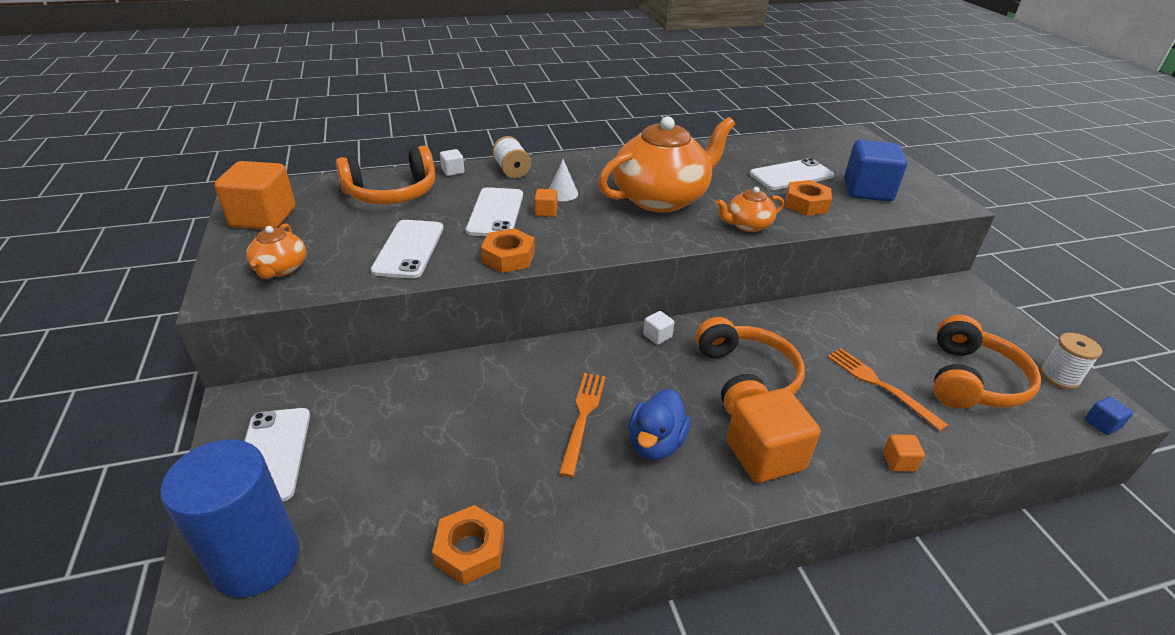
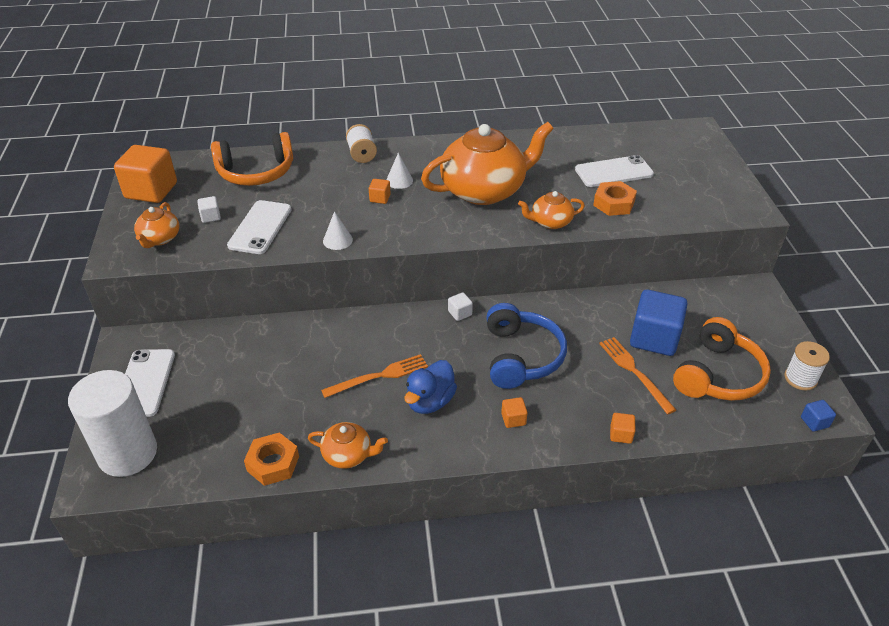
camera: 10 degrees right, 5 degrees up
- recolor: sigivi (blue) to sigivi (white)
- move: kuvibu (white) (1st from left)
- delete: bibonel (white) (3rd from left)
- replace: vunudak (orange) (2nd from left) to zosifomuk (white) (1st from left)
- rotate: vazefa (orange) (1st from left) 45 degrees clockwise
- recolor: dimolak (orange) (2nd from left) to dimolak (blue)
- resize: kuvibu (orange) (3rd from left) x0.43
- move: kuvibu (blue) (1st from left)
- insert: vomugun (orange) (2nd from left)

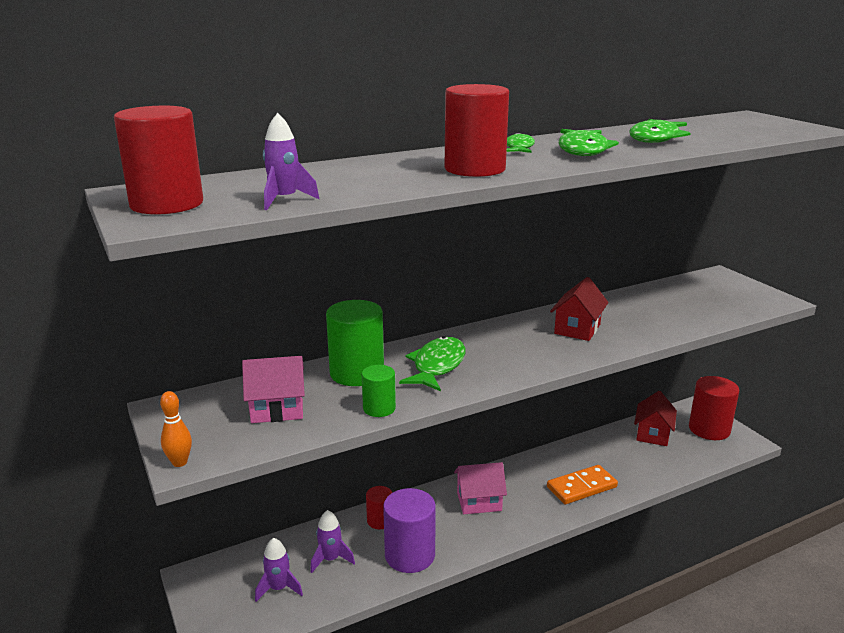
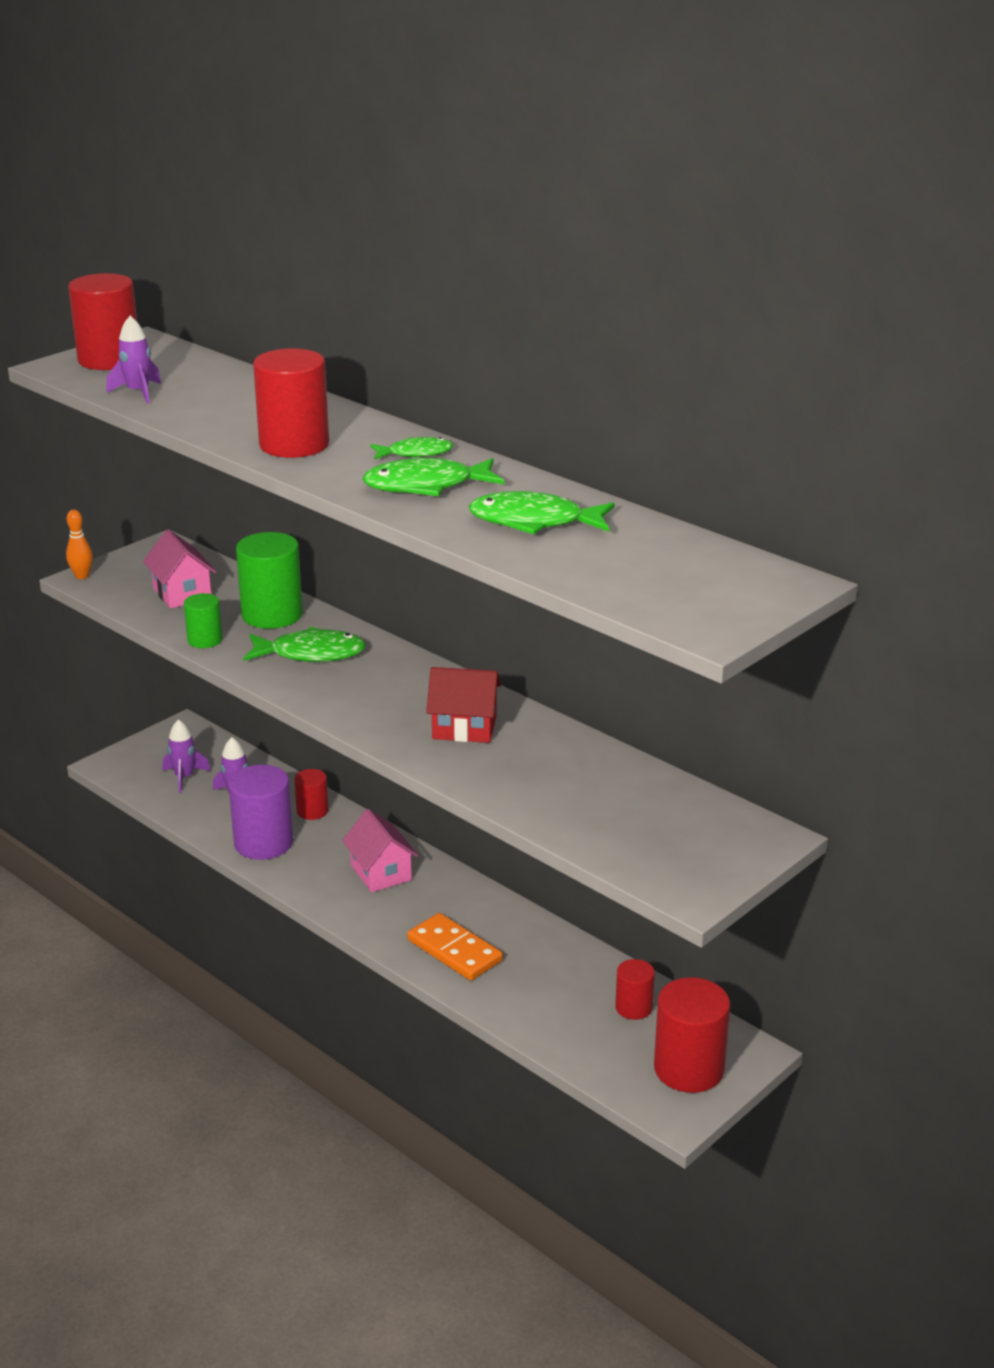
camera: 70 degrees right, 5 degrees up
- replace: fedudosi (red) (2nd from left) to sigivi (red) (4th from left)

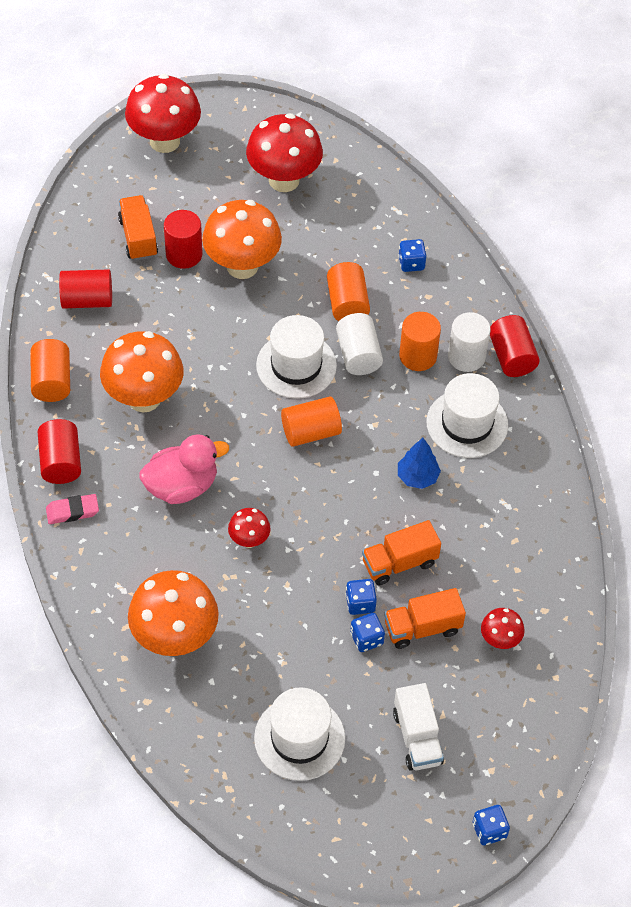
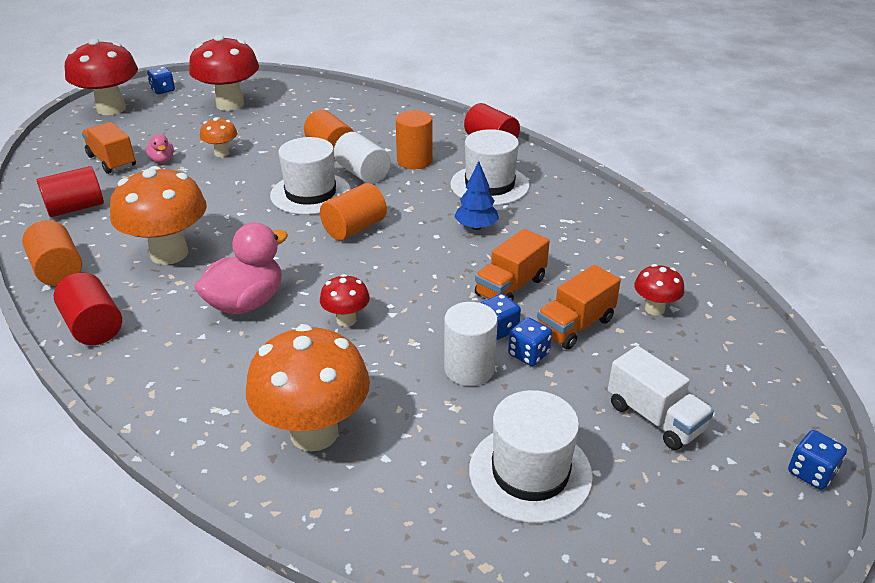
camera: 25 degrees left, 20 degrees down
- delete: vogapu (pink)
- replace: sigivi (red) (3rd from left) to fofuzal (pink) (1st from left)
- resize: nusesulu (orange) (3rd from left in the first image) x0.49
- move: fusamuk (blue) (3rd from left in the first image) to fusamuk (blue) (1st from left)
- move: sigivi (white) (2nd from left)

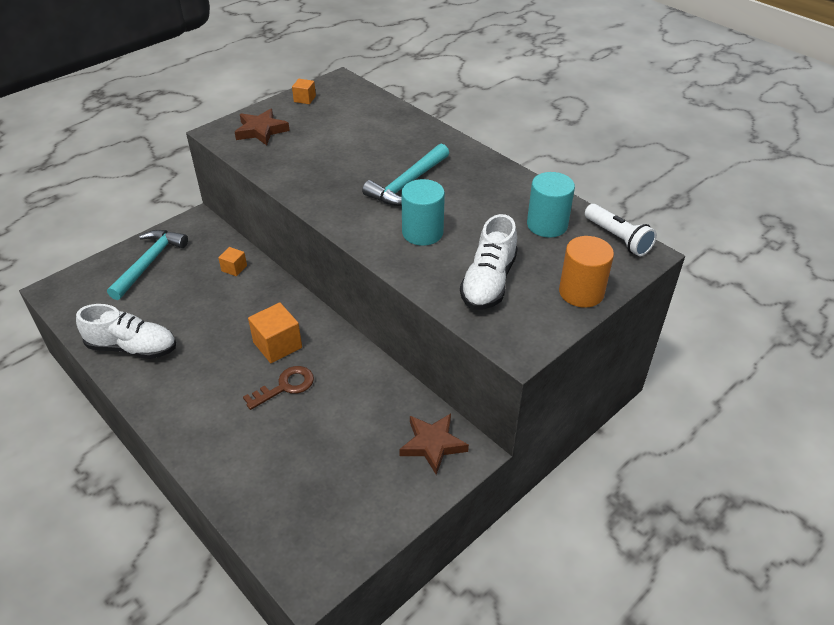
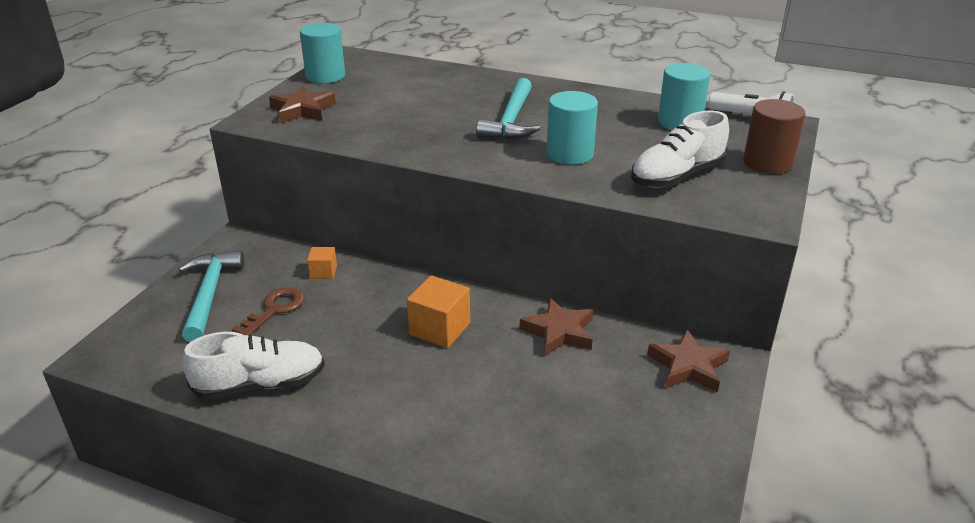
camera: 25 degrees left, 10 degrees down
- move: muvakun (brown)
- replace: kuvibu (orange) (3rd from left) to sigivi (turquoise) (1st from left)
- rotate: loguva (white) (2nd from left) 60 degrees clockwise
- recolor: sigivi (orange) to sigivi (brown)
- insert: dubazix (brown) (2nd from left)

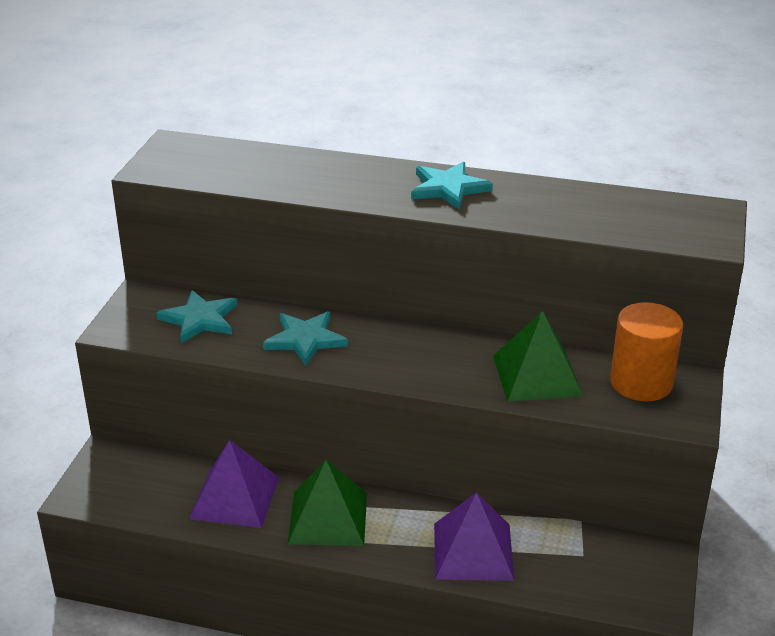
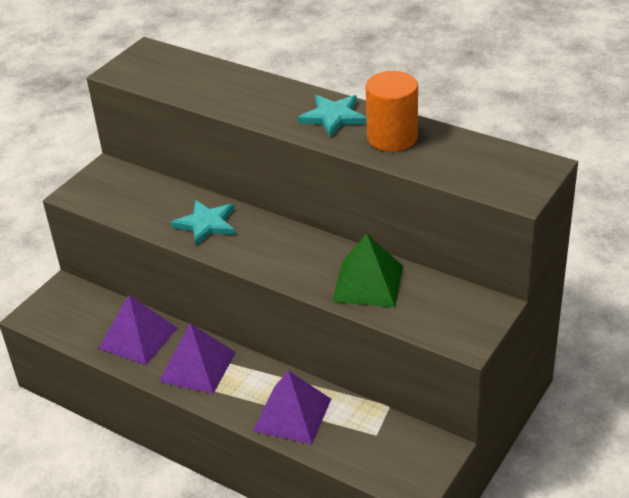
camera: 20 degrees right, 5 degrees up
- delete: dubazix (turquoise) (1st from left)
- recolor: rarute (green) (1st from left) to rarute (purple) (2nd from left)
- move: sigivi (orange)

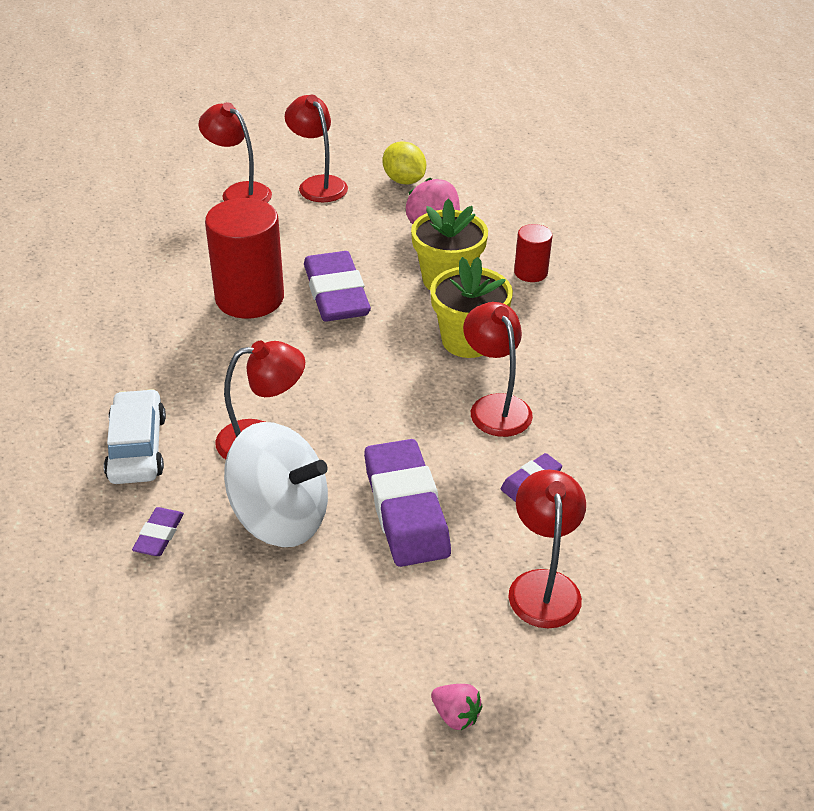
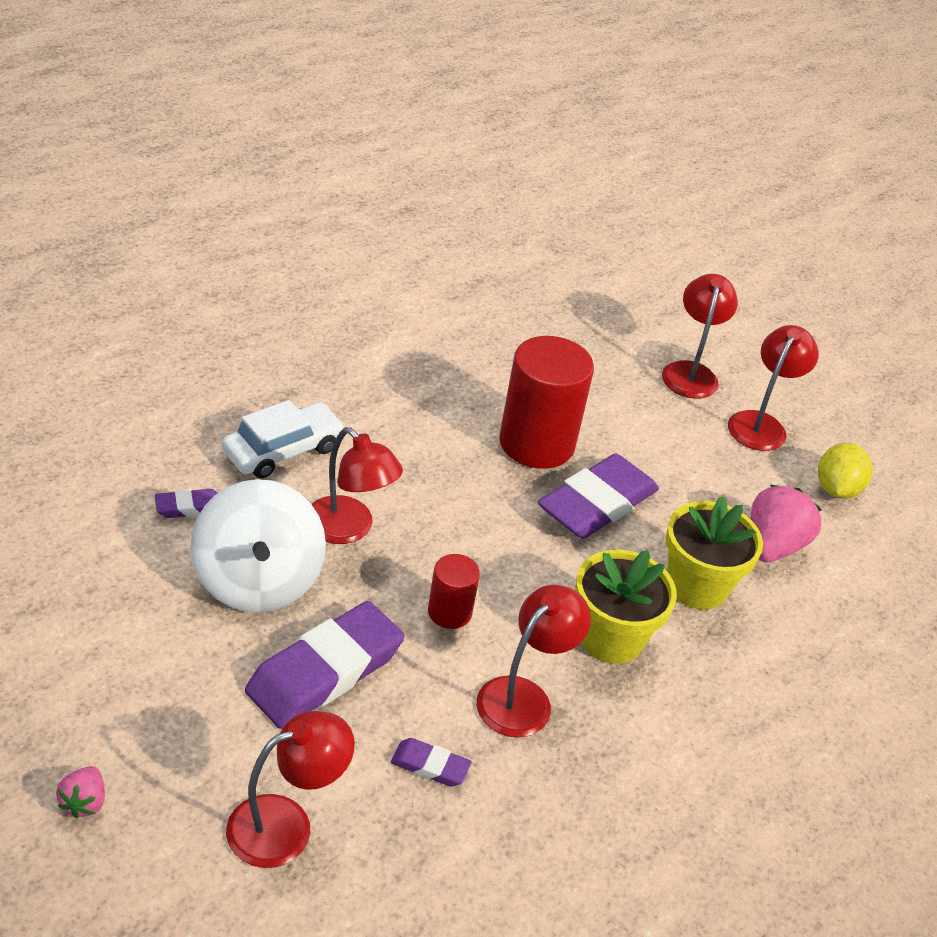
camera: 55 degrees right, 0 degrees up
- move: sigivi (red) (2nd from left in the first image) to sigivi (red) (1st from left)

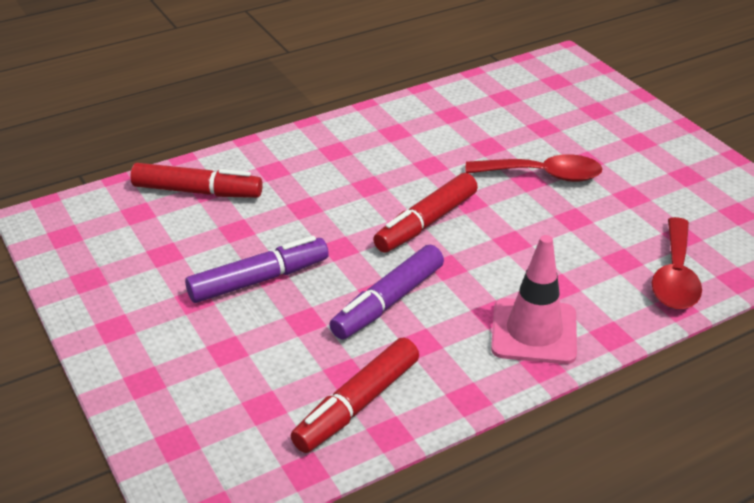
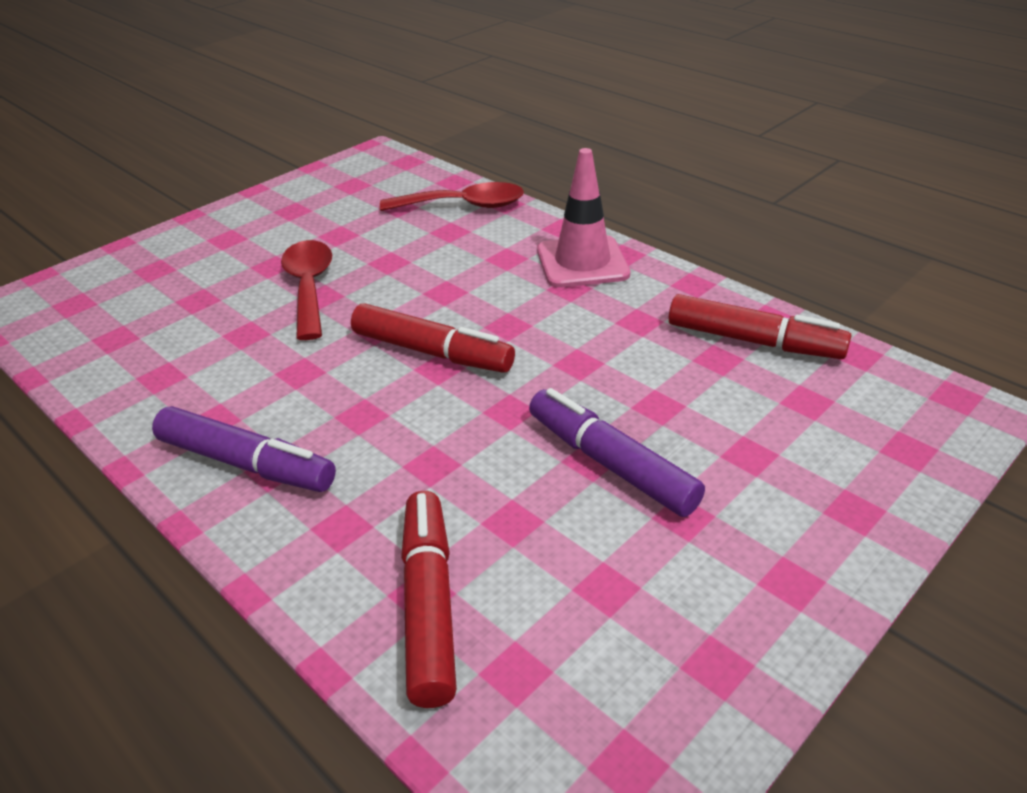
camera: 105 degrees left, 0 degrees up
- move: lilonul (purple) (2nd from left in the first image) to lilonul (purple) (1st from left)

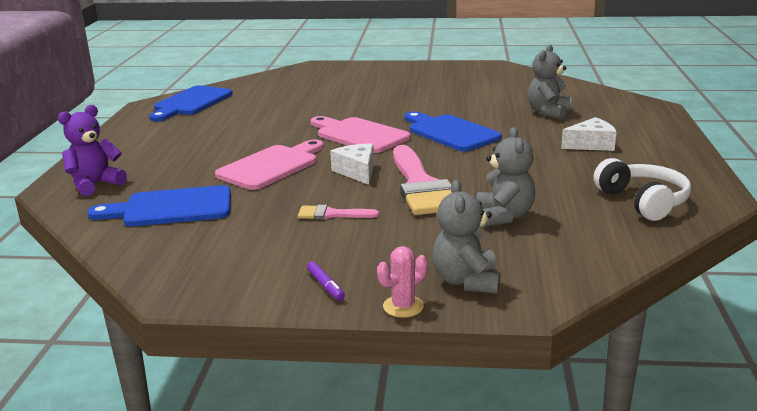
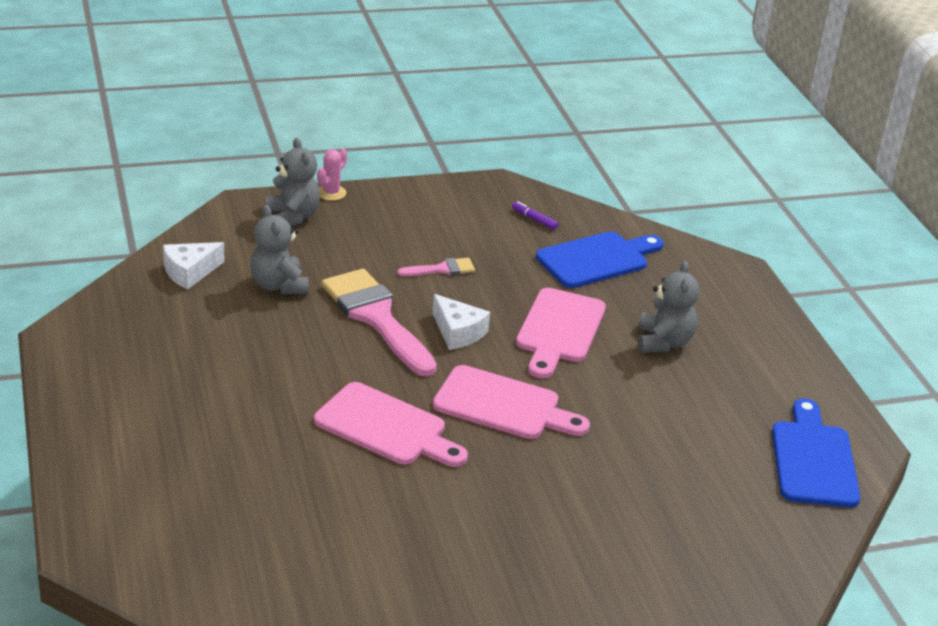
camera: 155 degrees right, 10 degrees up
- delete: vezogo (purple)
- move: lilonul (purple)
- recolor: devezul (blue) (3rd from left) to devezul (pink) (1st from left)
- move: vezogo (grey) (3rd from left)
- move: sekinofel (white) (2nd from left in the first image) to sekinofel (white) (1st from left)
- delete: dimolak (white)

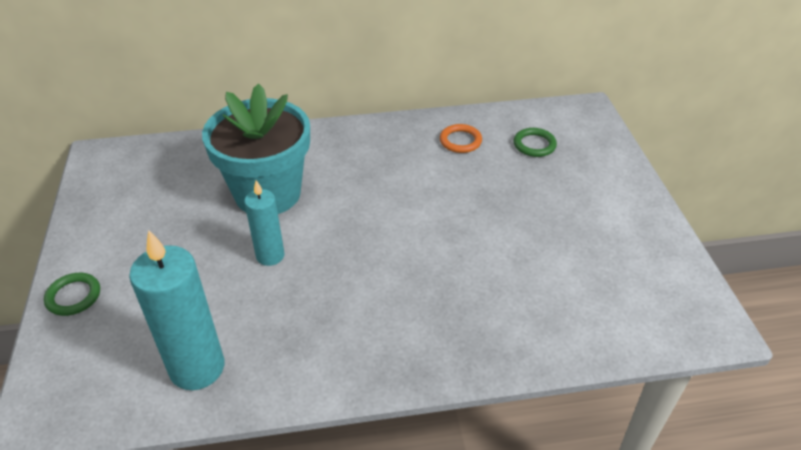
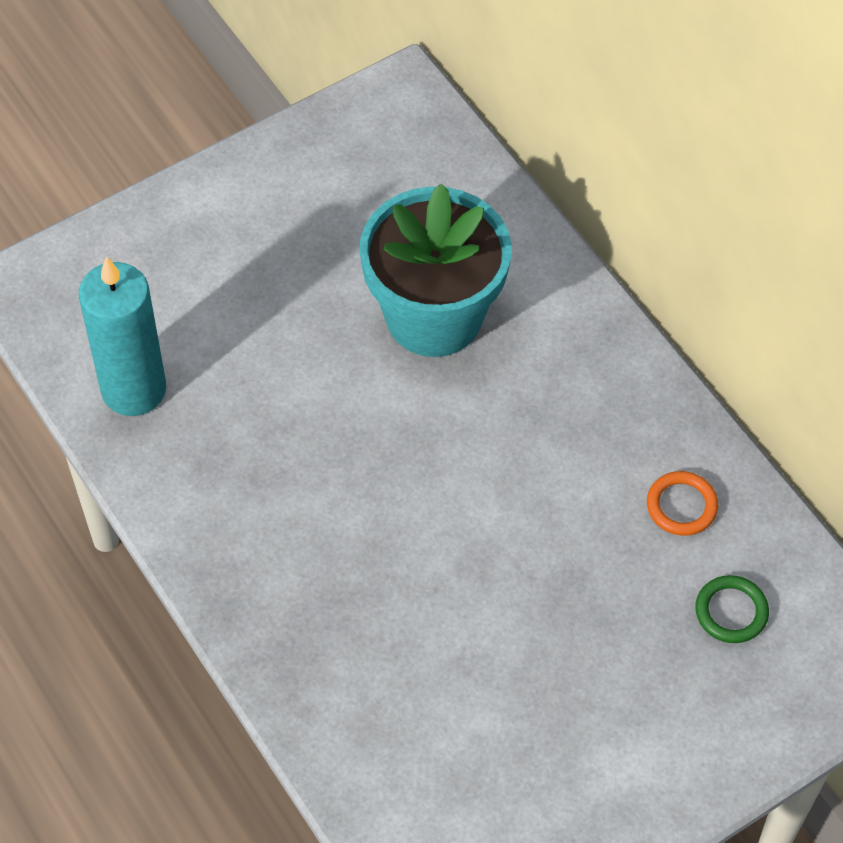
camera: 65 degrees right, 15 degrees up
- delete: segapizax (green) (1st from left)
- delete: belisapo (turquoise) (2nd from left)

